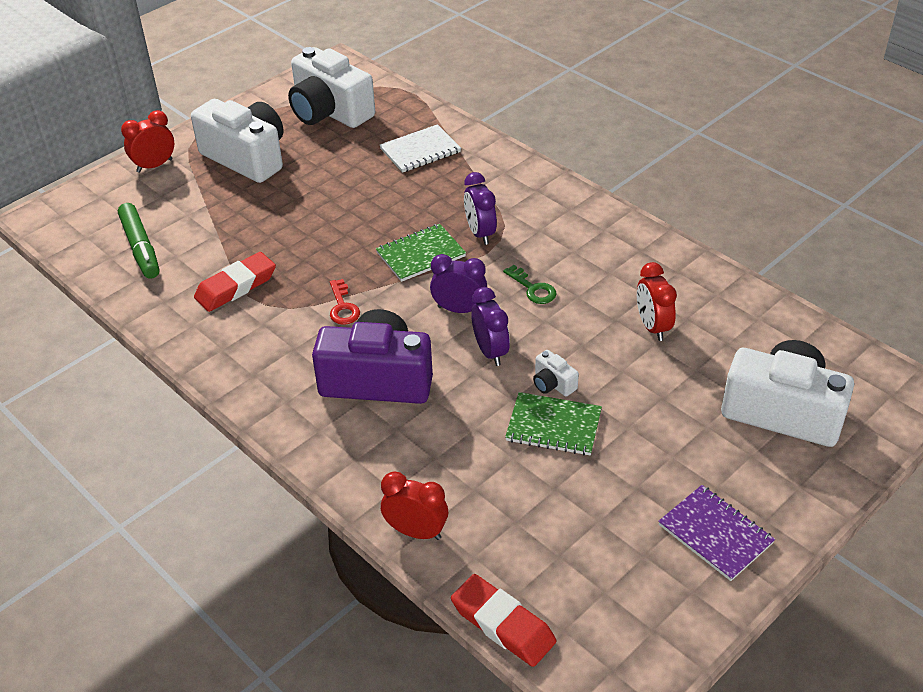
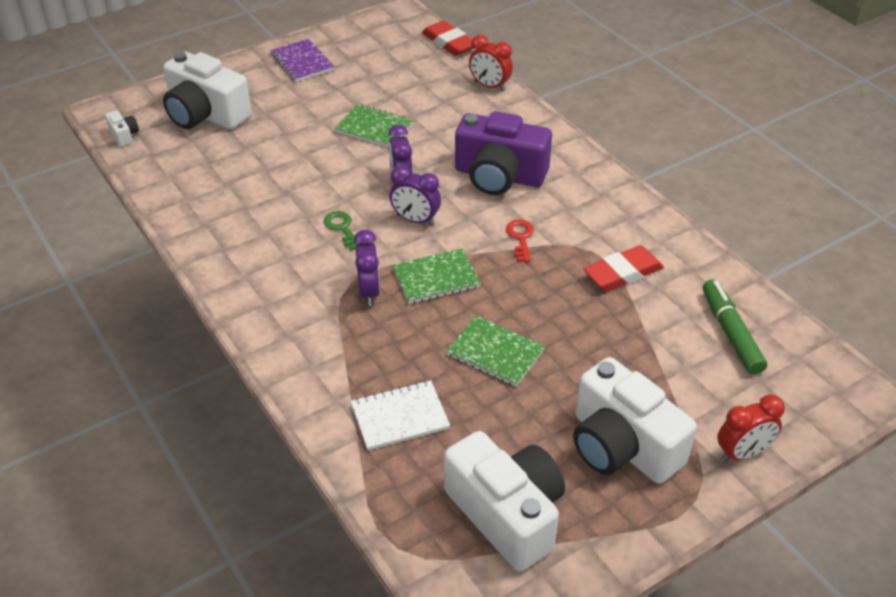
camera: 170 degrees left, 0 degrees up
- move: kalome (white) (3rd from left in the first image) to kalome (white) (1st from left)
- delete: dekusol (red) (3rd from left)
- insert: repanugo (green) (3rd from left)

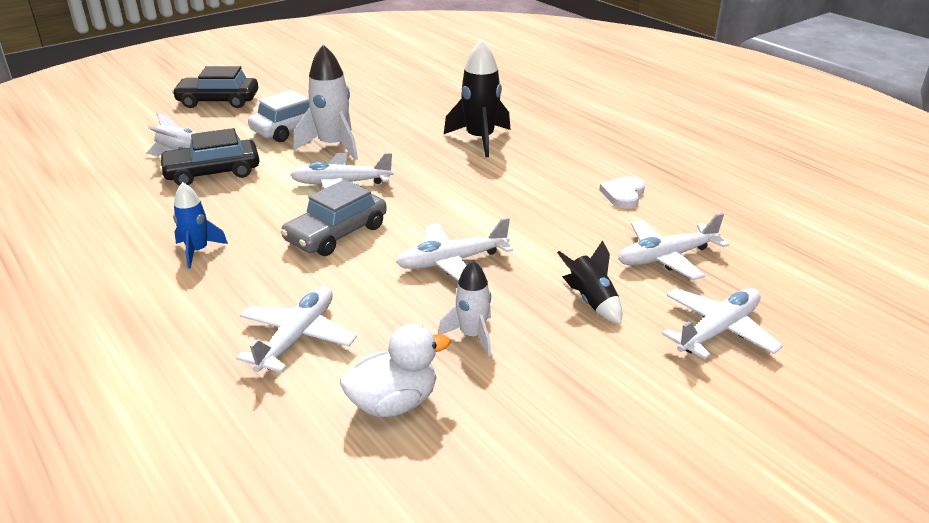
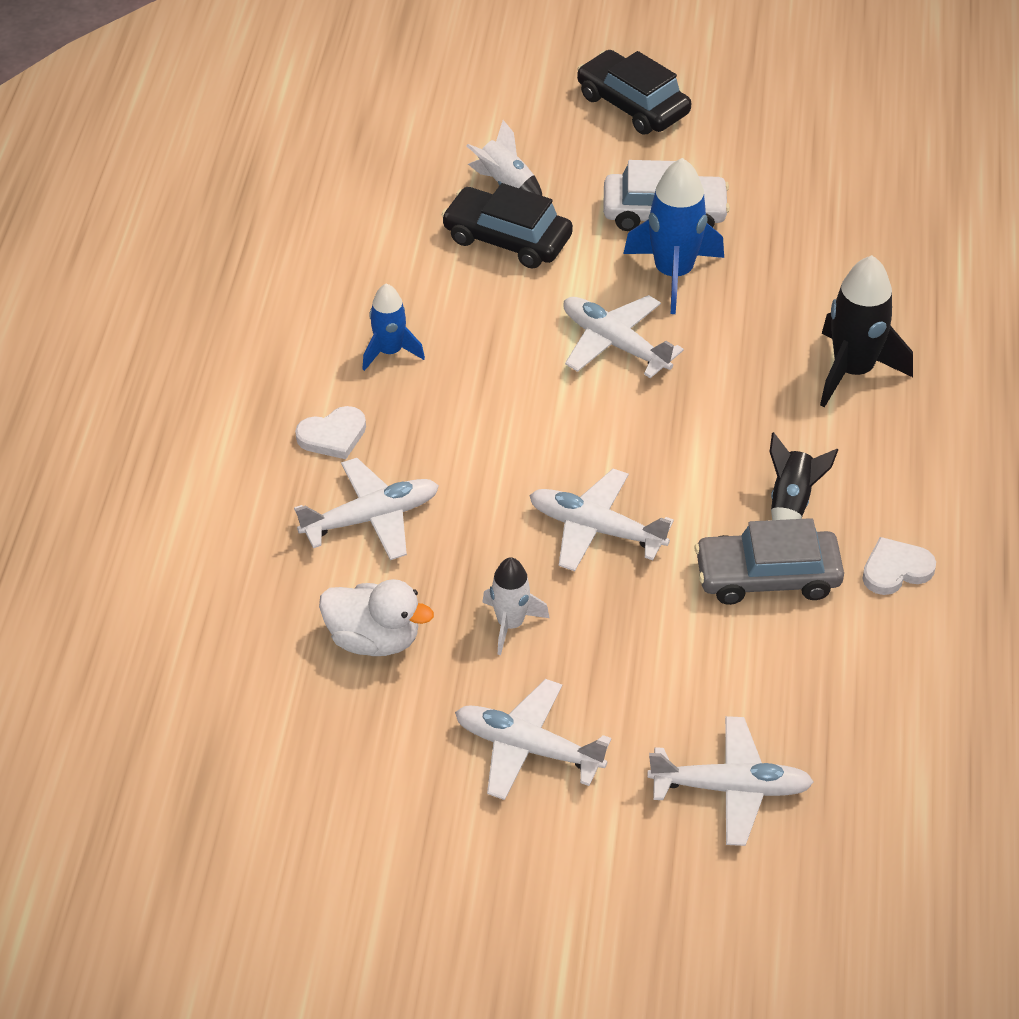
camera: 45 degrees right, 15 degrees up
- move: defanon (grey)
- recolor: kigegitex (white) (2nd from left) to kigegitex (blue) (2nd from left)
- move: kigegitex (black) (2nd from left in the first image) to kigegitex (black) (1st from left)
- move: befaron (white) (4th from left in the first image) to befaron (white) (2nd from left)
- insert: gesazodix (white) (1st from left)

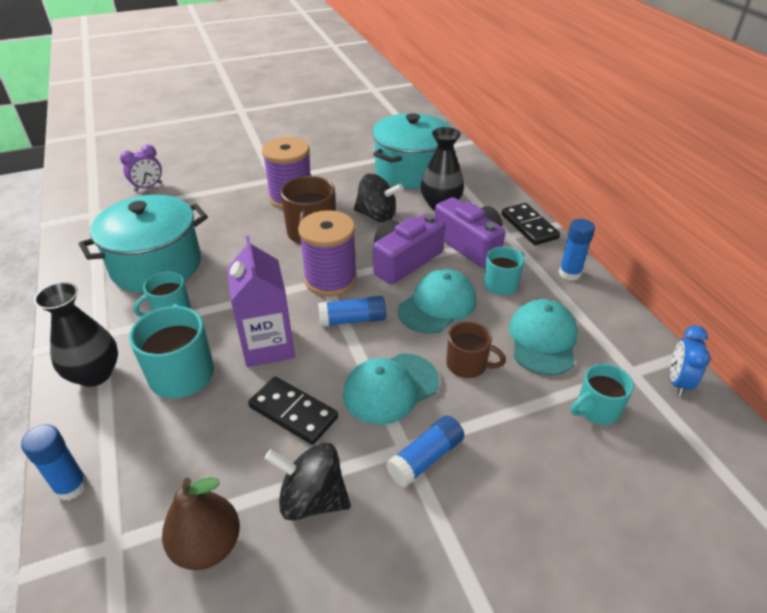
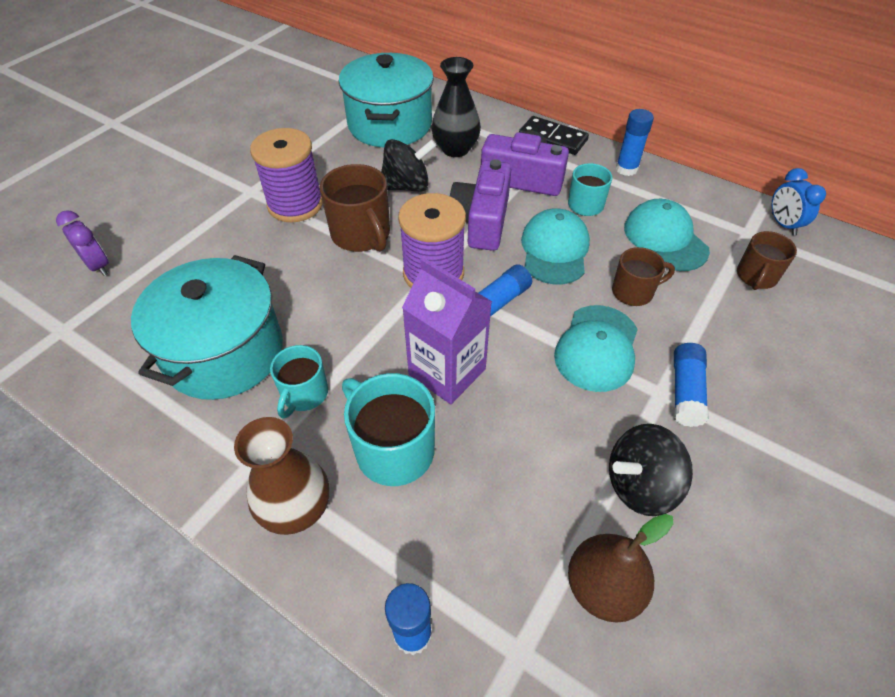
camera: 35 degrees left, 10 degrees up
- recolor: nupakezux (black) (1st from left) to nupakezux (brown)
- rotate: dekusol (purple) 60 degrees counterclockwise
- delete: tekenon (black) (1st from left)
- recolor: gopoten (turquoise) (4th from left) to gopoten (brown) (3rd from left)

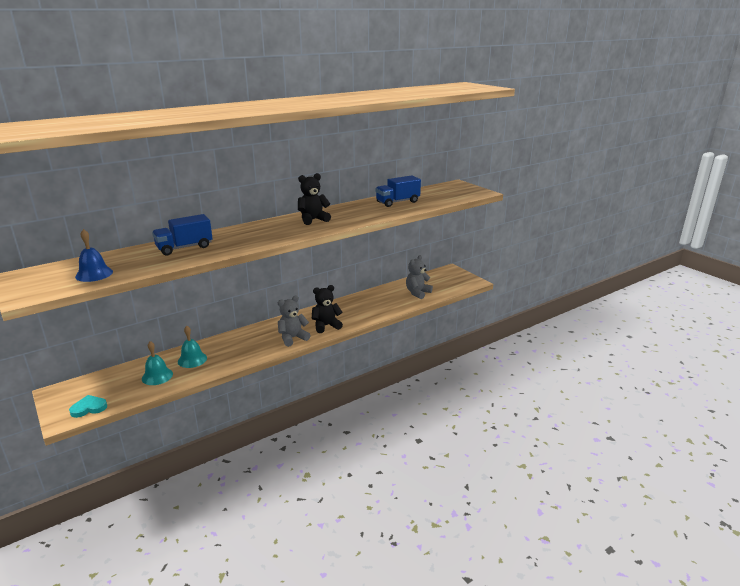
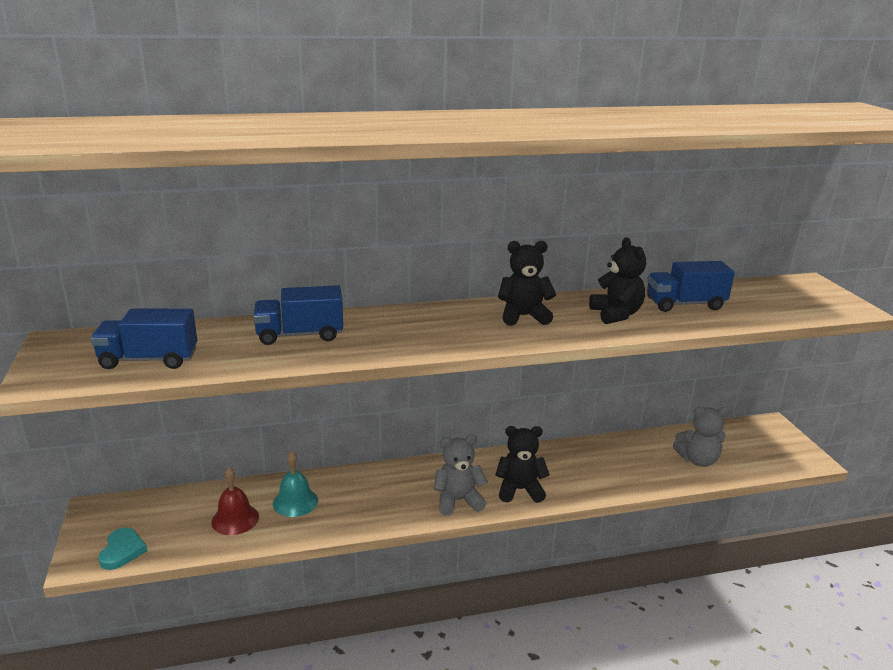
camera: 20 degrees right, 0 degrees up
- rotate: gesazodix (turquoise) 90 degrees clockwise
- replace: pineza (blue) to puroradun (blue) (1st from left)
- recolor: pineza (turquoise) (1st from left) to pineza (red)
- rotate: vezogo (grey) (2nd from left) 150 degrees counterclockwise
- insert: vezogo (black) (3rd from left)

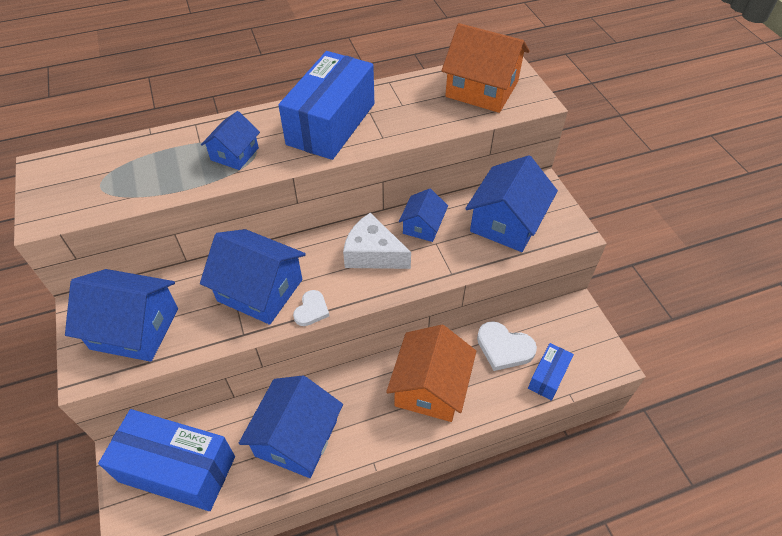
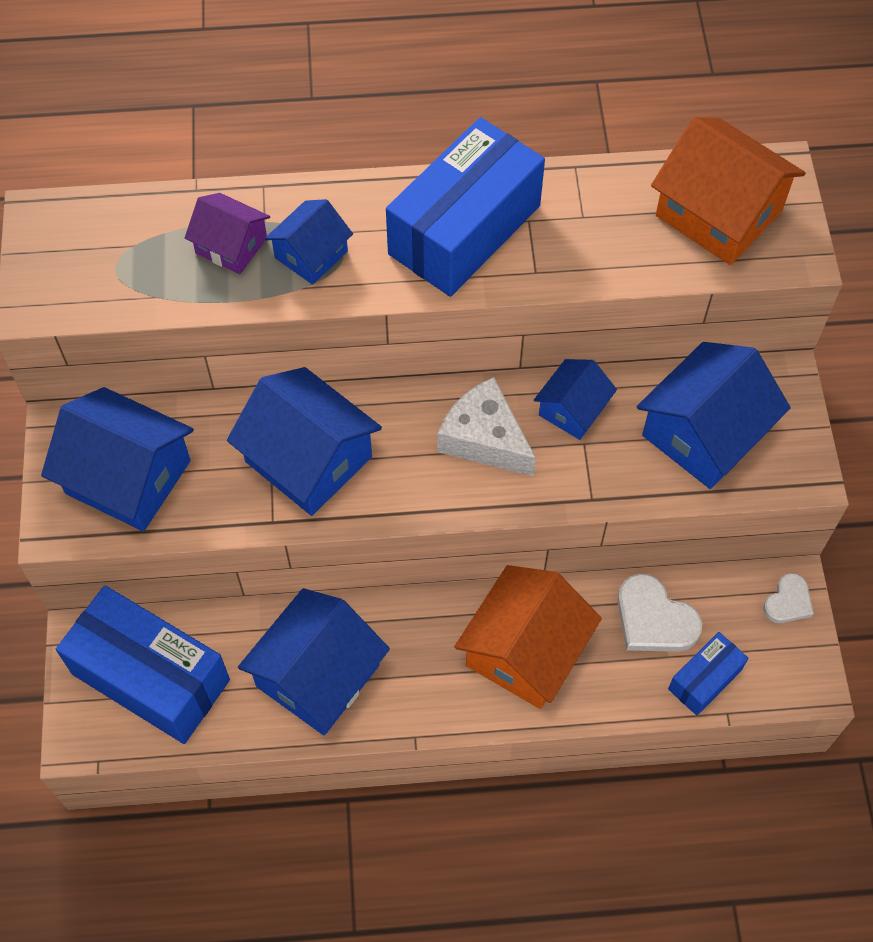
camera: 15 degrees right, 10 degrees up
- move: gesazodix (white) (1st from left in the first image) to gesazodix (white) (2nd from left)
- insert: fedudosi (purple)

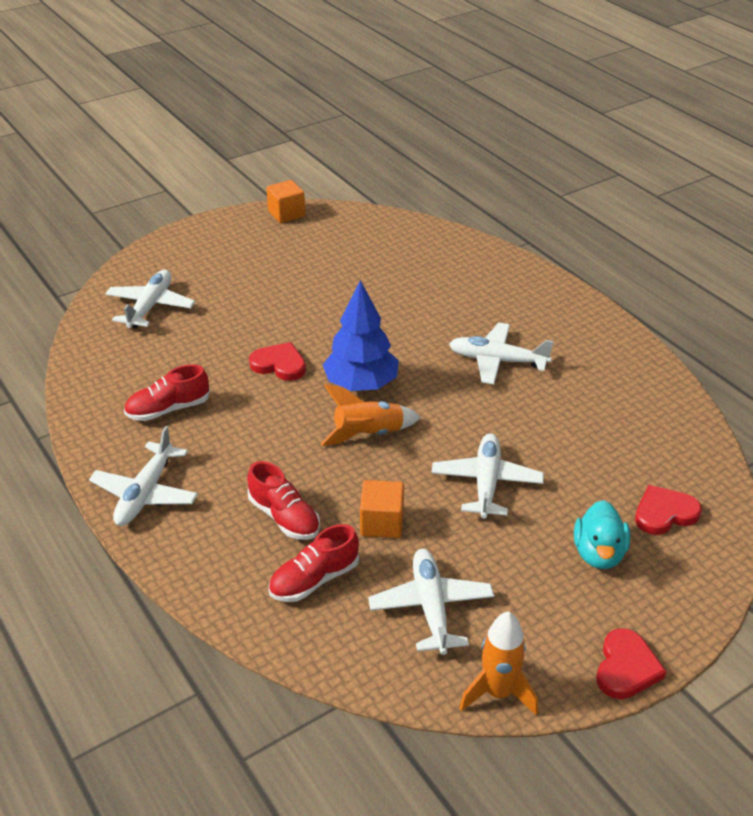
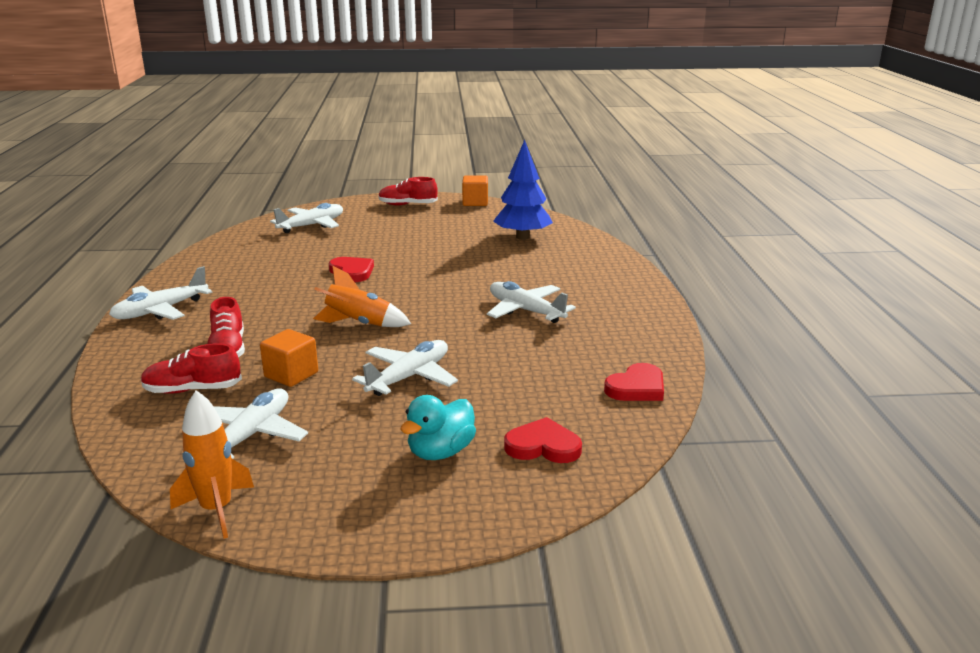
camera: 30 degrees right, 15 degrees down
- move: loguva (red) (1st from left in the first image) to loguva (red) (3rd from left)
- move: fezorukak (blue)
- move: gesazodix (red) (2nd from left in the first image) to gesazodix (red) (3rd from left)

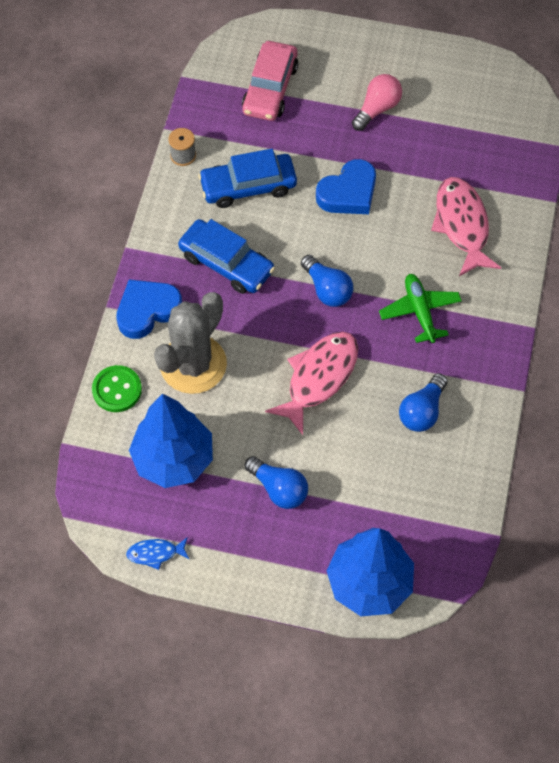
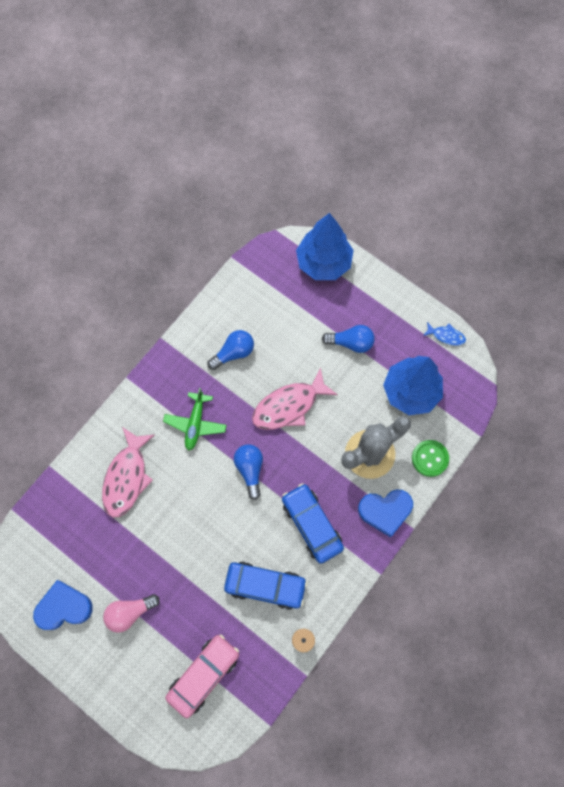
camera: 155 degrees left, 10 degrees up
- rotate: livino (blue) (1st from left in the first image) 120 degrees clockwise
- move: gesazodix (blue) (2nd from left in the first image) to gesazodix (blue) (1st from left)

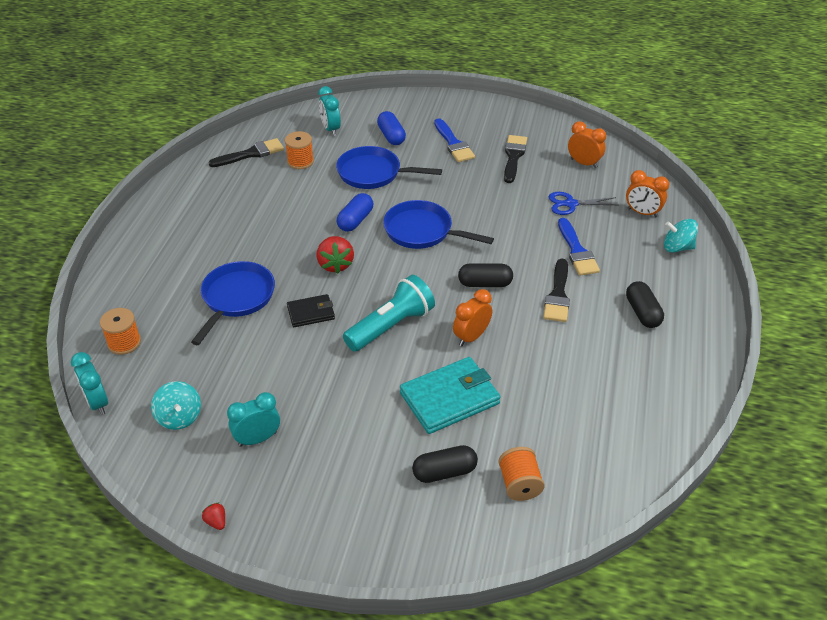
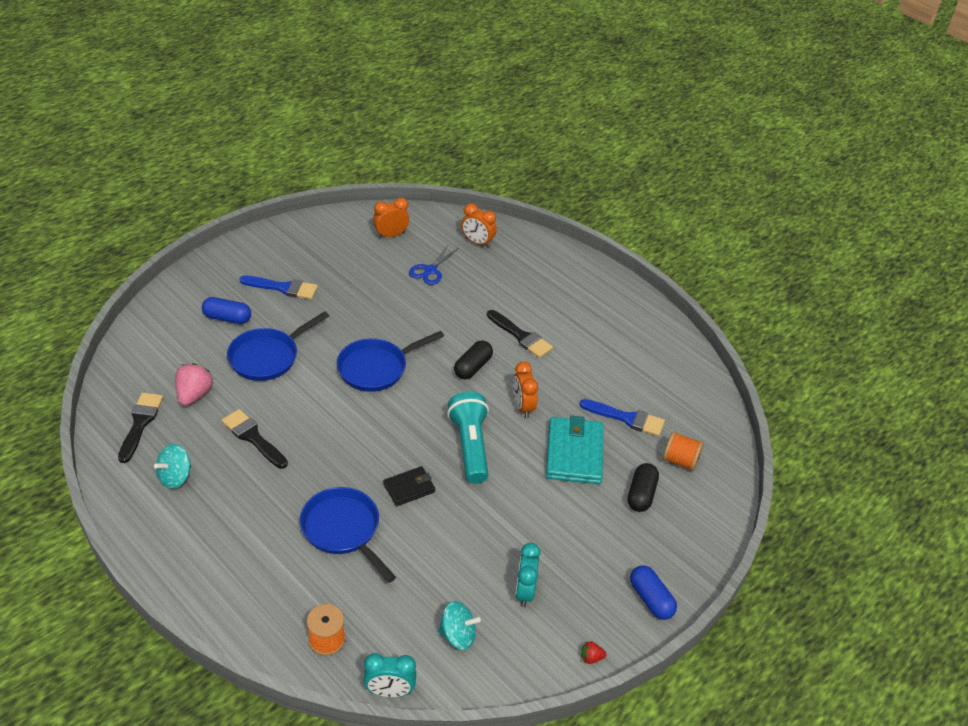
camera: 60 degrees left, 0 degrees up
- replace: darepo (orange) (2nd from left) to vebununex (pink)
- rotate: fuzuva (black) 45 degrees clockwise
- delete: vebununex (red) (2nd from left)
- delete: dekusol (turquoise) (3rd from left)
- move: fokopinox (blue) (1st from left in the first image) to fokopinox (blue) (2nd from left)
- move: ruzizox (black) (2nd from left)
- move: ruzizox (blue) (2nd from left)
- rotate: dekusol (orange) (3rd from left in the first image) 60 degrees clockwise
- delete: fokopinox (black) (3rd from left)
- move: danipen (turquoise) (2nd from left in the first image) to danipen (turquoise) (1st from left)

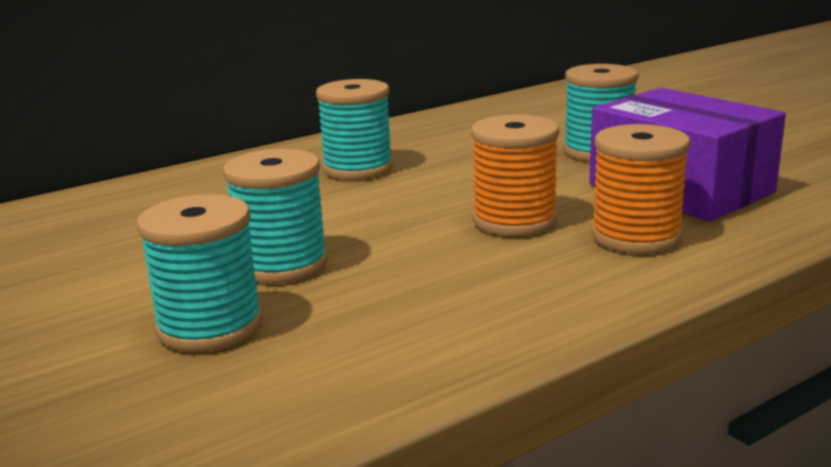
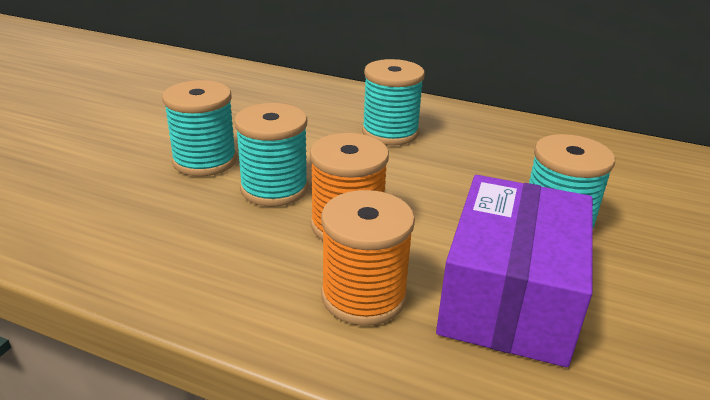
camera: 55 degrees right, 10 degrees up
- move: darepo (turquoise) (1st from left in the first image) to darepo (turquoise) (2nd from left)

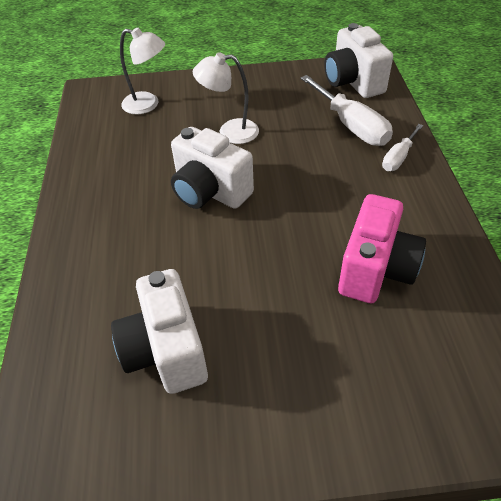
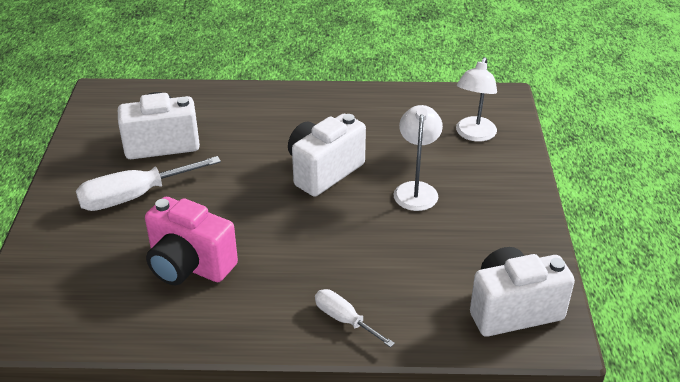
camera: 95 degrees right, 10 degrees down
- move: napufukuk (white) (1st from left)

